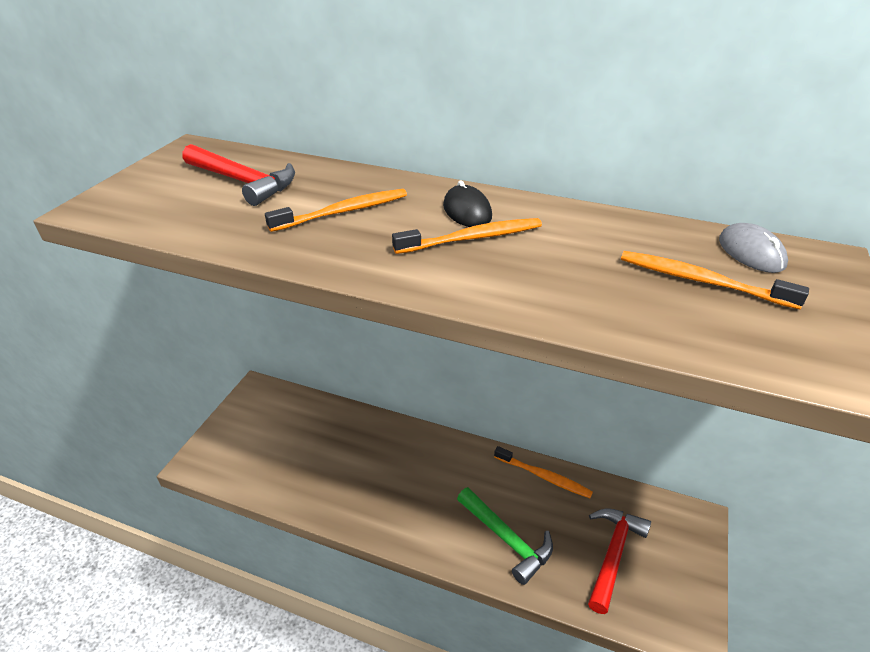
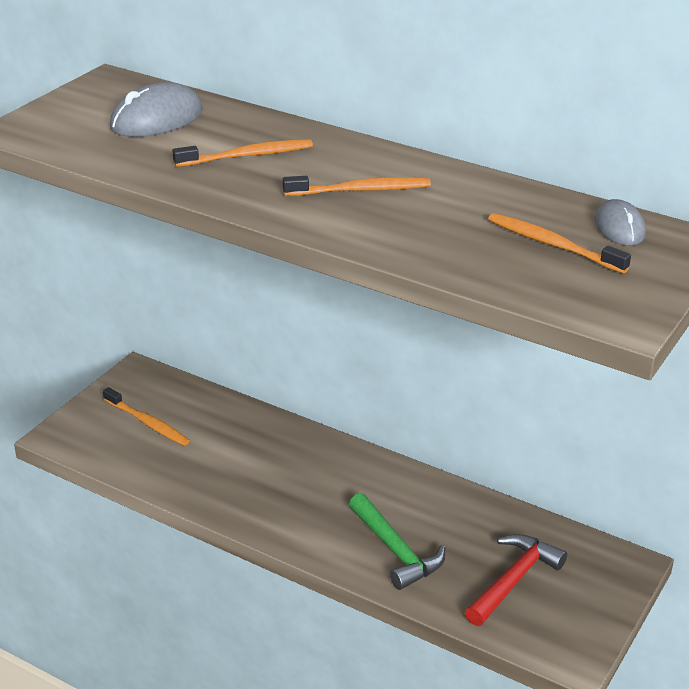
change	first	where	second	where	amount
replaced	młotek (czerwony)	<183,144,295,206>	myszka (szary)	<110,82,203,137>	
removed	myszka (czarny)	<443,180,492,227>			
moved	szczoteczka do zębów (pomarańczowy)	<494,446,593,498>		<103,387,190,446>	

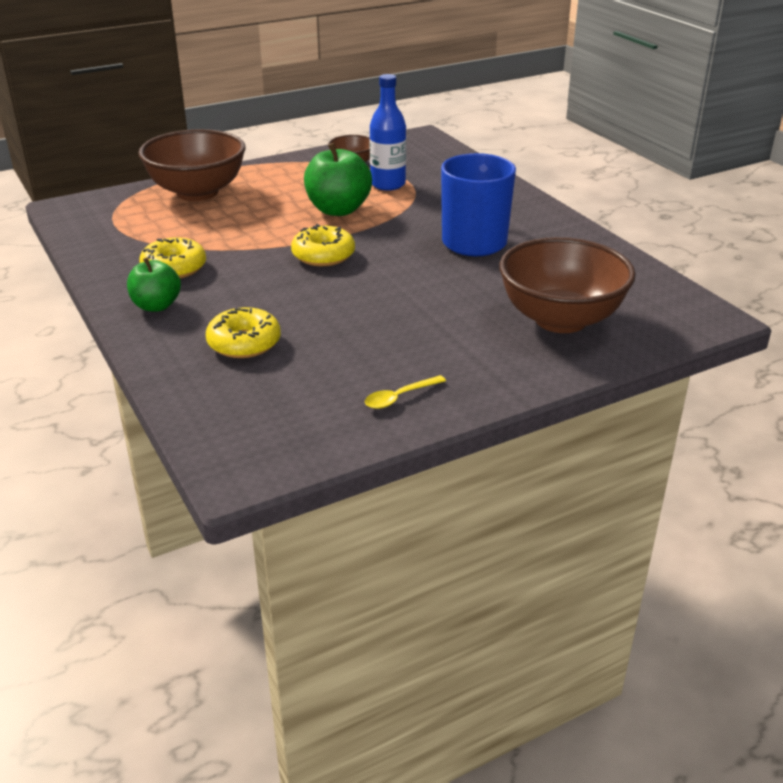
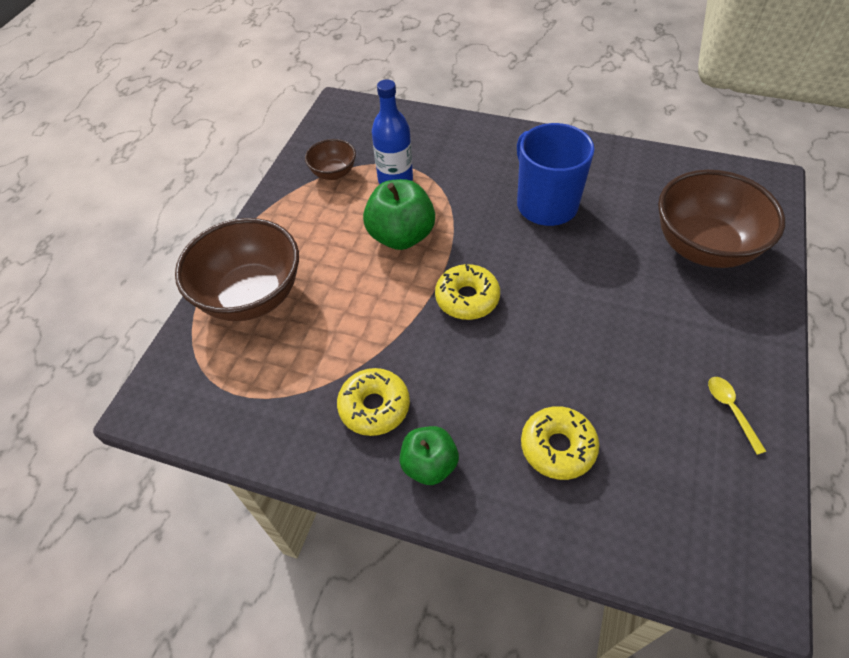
change	first	where	second	where	amount
turned	łyżka (żółty)	<365,375,446,409>		<708,377,767,455>	150 degrees clockwise

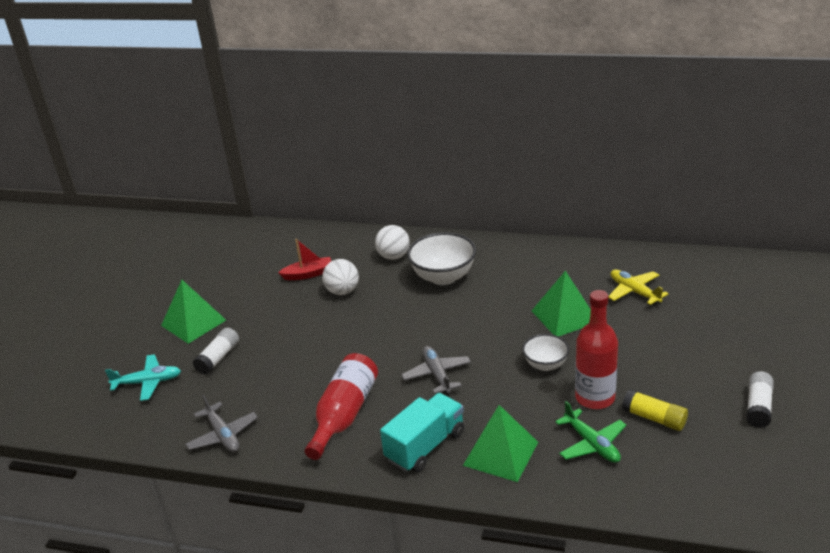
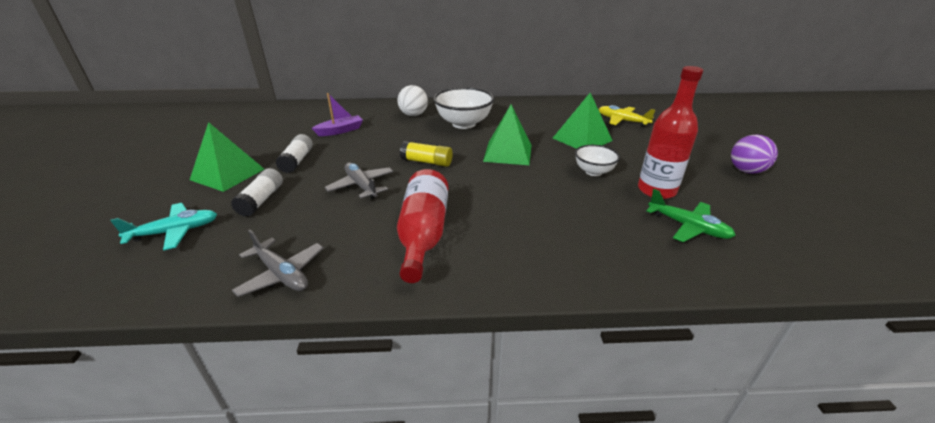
change	first	where	second	where	amount
recoloured	łódka (czerwony)	<278,239,331,280>	łódka (fioletowy)	<312,93,363,136>	
removed	piłka (biały)	<322,259,359,295>			
moved	samolot (szary)	<401,346,471,394>		<325,162,393,199>	
moved	klej w sztyfcie (biały)	<746,371,774,428>		<276,134,313,173>	
moved	klej w sztyfcie (żółty)	<622,389,688,431>		<400,141,453,167>	
removed	ciężarówka (turkusowy)	<380,393,464,473>			
moved	piramida (zielony)	<463,405,538,482>		<483,105,532,165>	
added			piłka (fioletowy)	<731,135,778,174>	

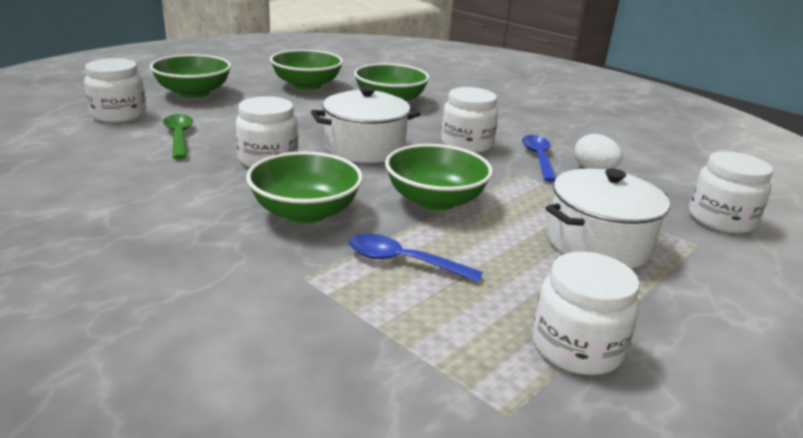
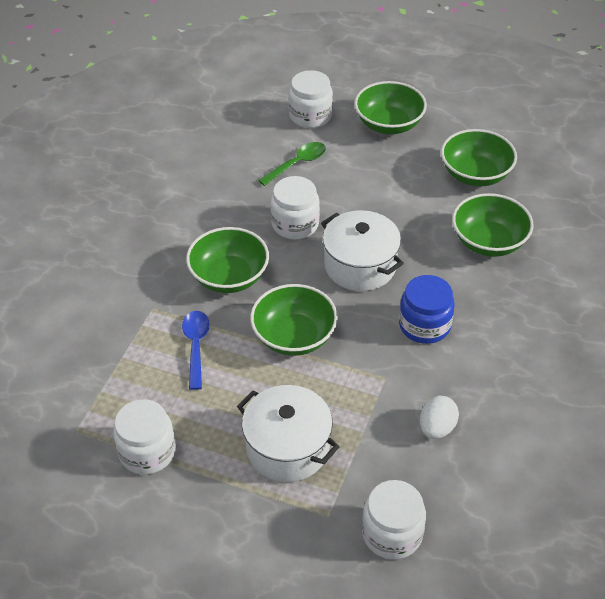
change	first	where	second	where	amount
recoloured	słoik (biały)	<441,87,498,153>	słoik (niebieski)	<399,275,455,344>	
removed	łyżka (niebieski)	<522,135,557,182>			

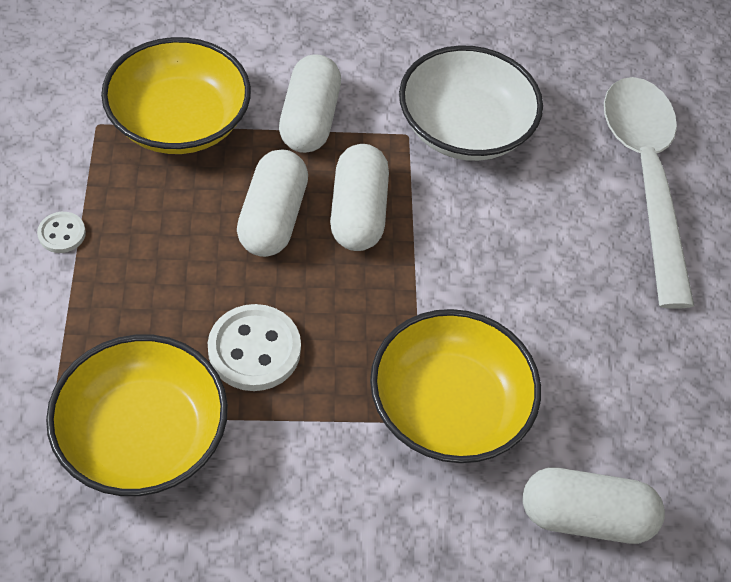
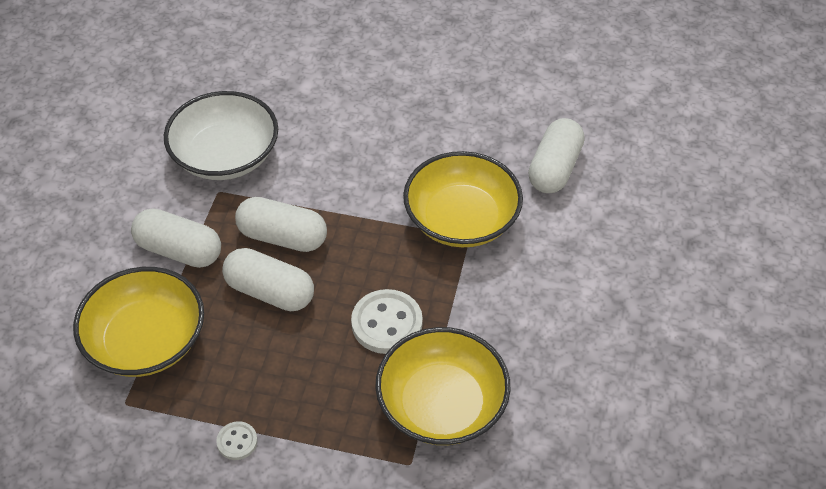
change	first	where	second	where	amount
removed	łyżka (biały)	<604,77,694,309>			

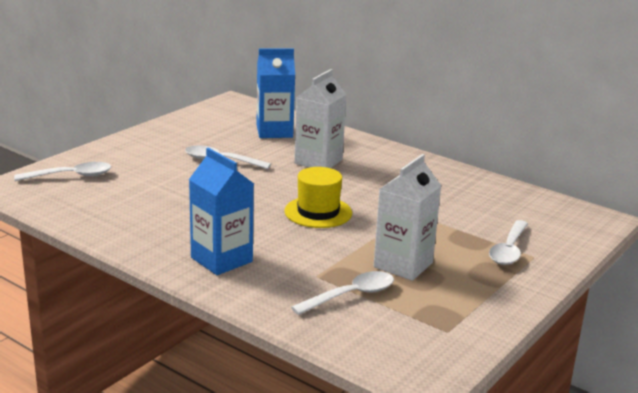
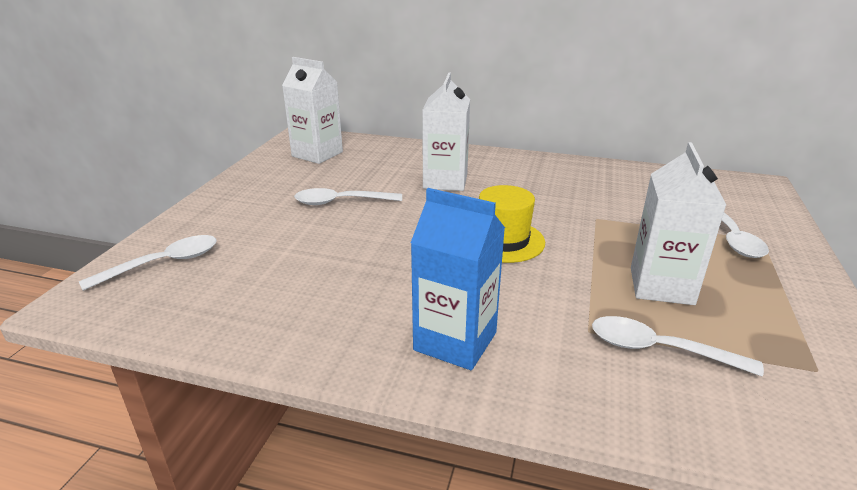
change	first	where	second	where	amount
removed	karton mleka (niebieski)	<257,48,295,138>			
turned	łyżka (biały)	<291,271,394,315>		<592,316,764,376>	105 degrees counterclockwise
added			karton mleka (biały)	<282,57,343,164>	

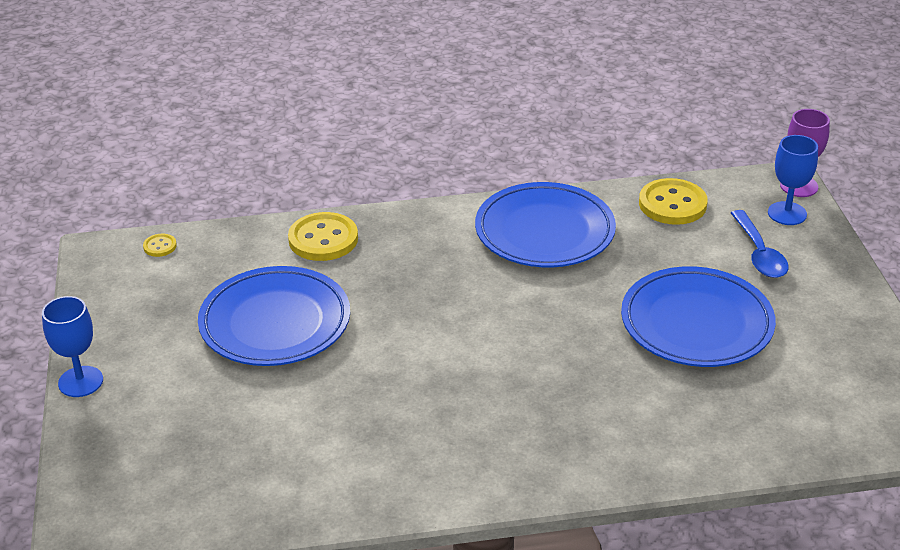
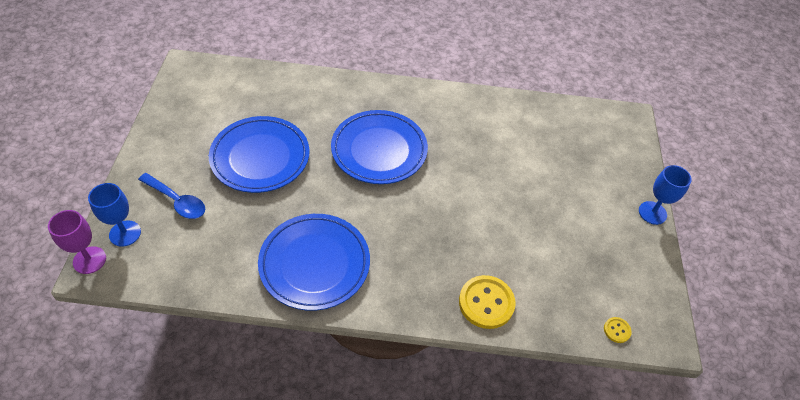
change	first	where	second	where	amount
removed	guzik (żółty)	<639,178,708,225>			
turned	łyżka (niebieski)	<731,210,789,278>		<138,173,205,219>	120 degrees clockwise
moved	talerz (niebieski)	<198,266,350,366>		<331,110,428,184>	

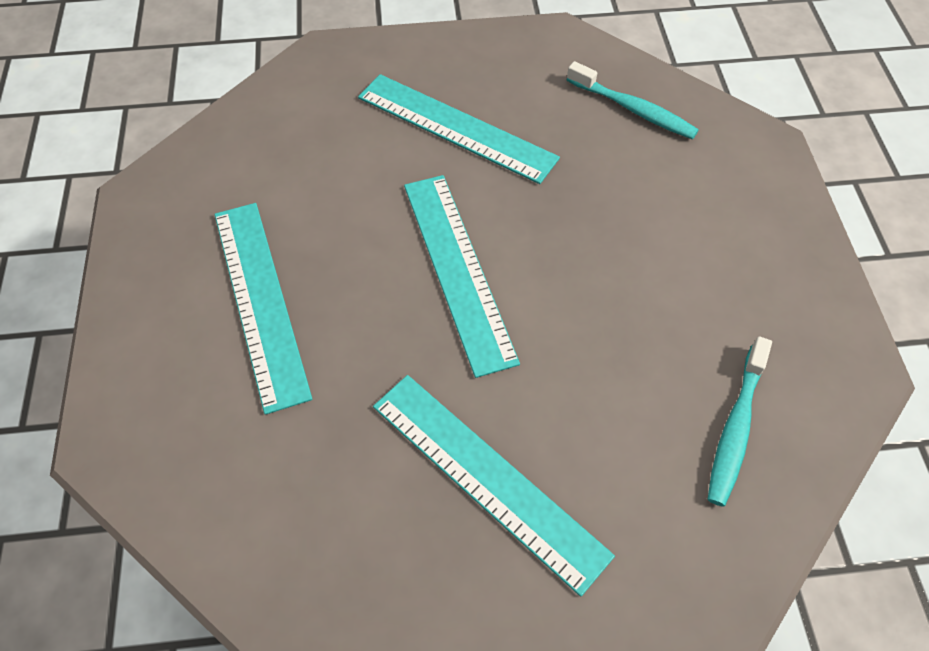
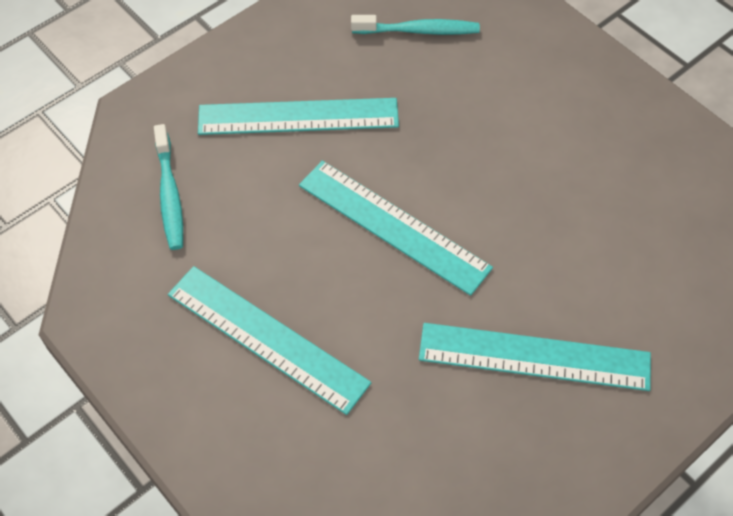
change	first	where	second	where	amount
moved	szczoteczka do zębów (turkusowy)	<708,336,772,507>		<154,124,183,250>	

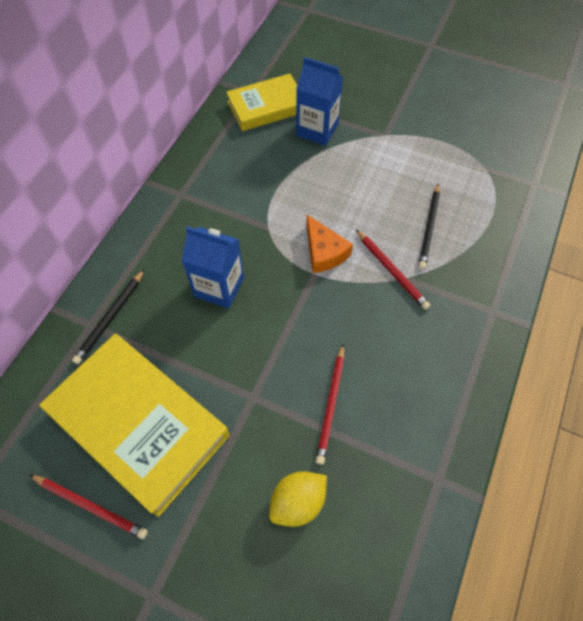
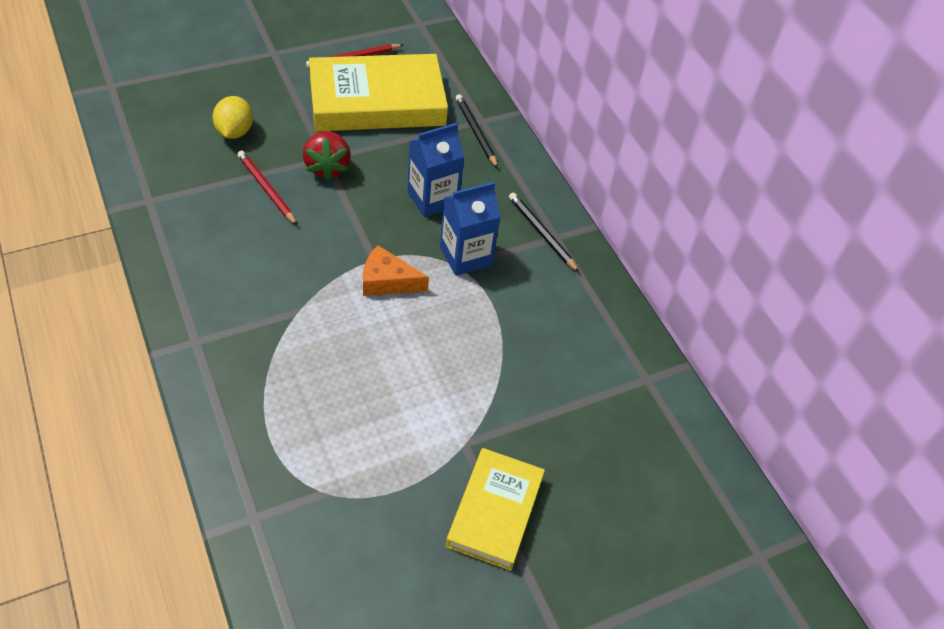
change	first	where	second	where	amount
moved	karton mleka (niebieski)	<296,57,343,146>		<440,182,501,276>	
moved	książka (żółty)	<226,74,297,131>		<446,448,545,571>	
moved	ołówek (czarny)	<418,183,440,269>		<509,192,579,272>	
removed	ołówek (czerwony)	<356,229,431,310>			
added			truskawka (czerwony)	<303,131,351,181>	

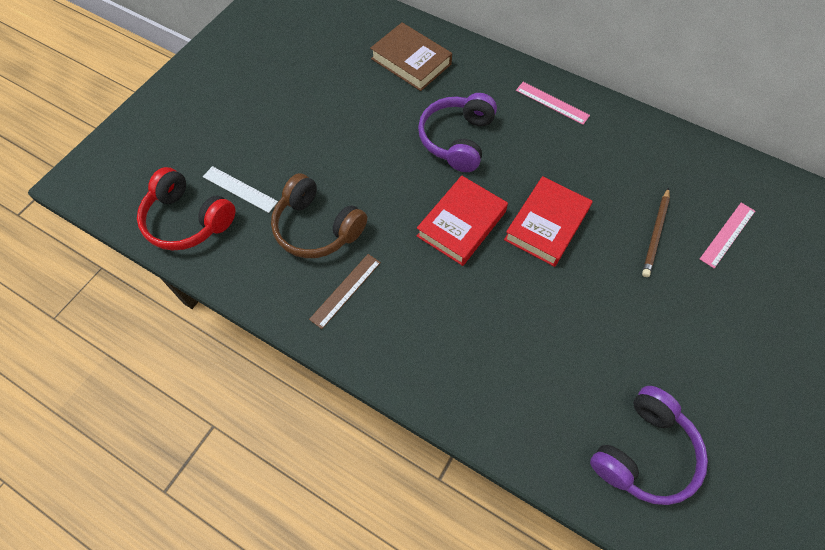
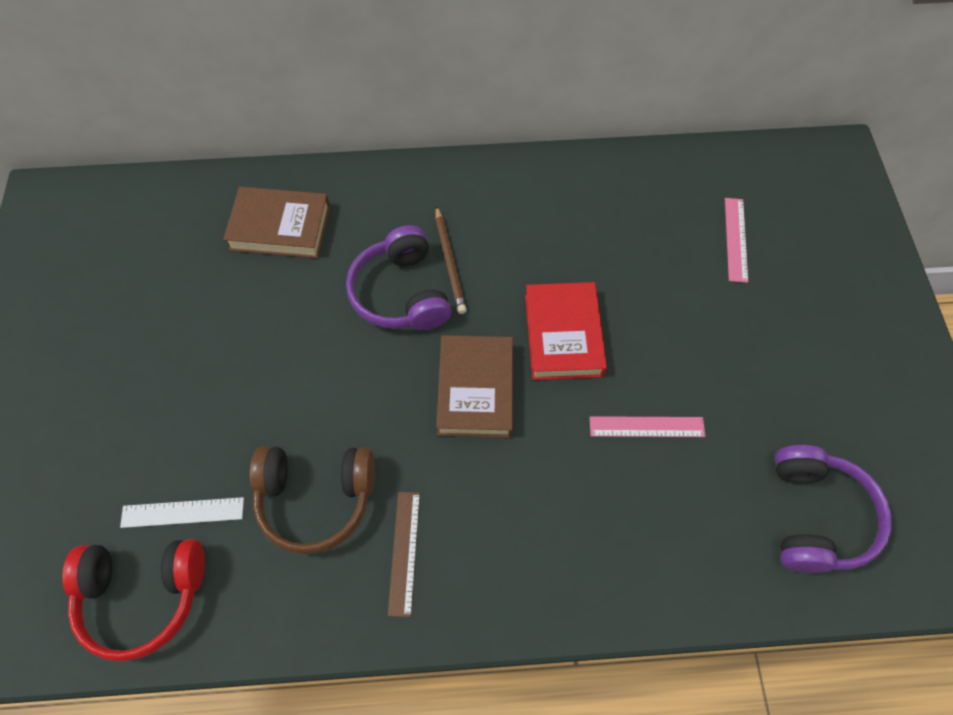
change	first	where	second	where	amount
moved	linijka (różowy)	<516,82,590,125>		<589,416,706,437>	
recoloured	książka (czerwony)	<417,175,508,266>	książka (brązowy)	<436,335,513,438>	
moved	ołówek (brązowy)	<642,188,670,277>		<435,206,467,314>	

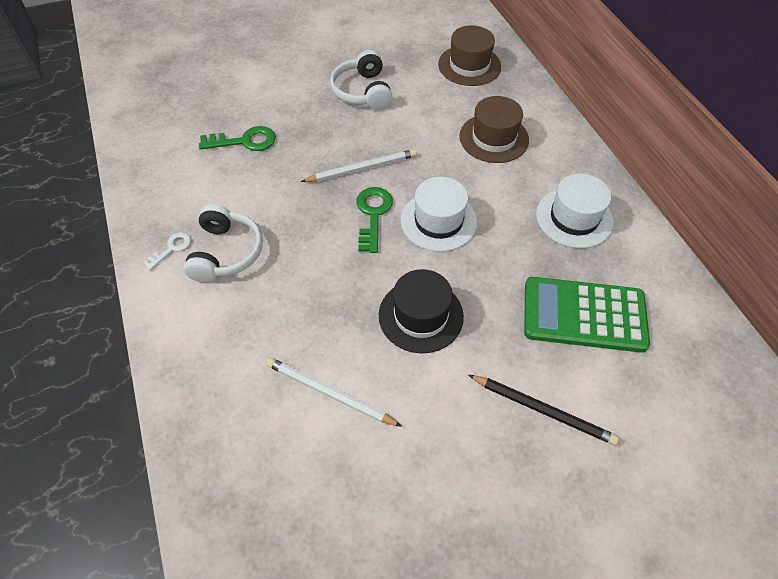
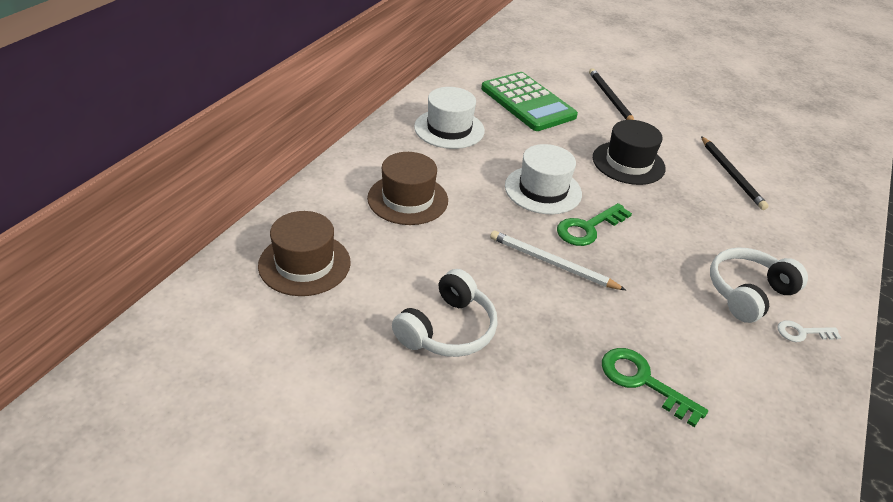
change	first	where	second	where	amount
recoloured	ołówek (biały)	<266,357,402,427>	ołówek (czarny)	<701,136,769,210>	

